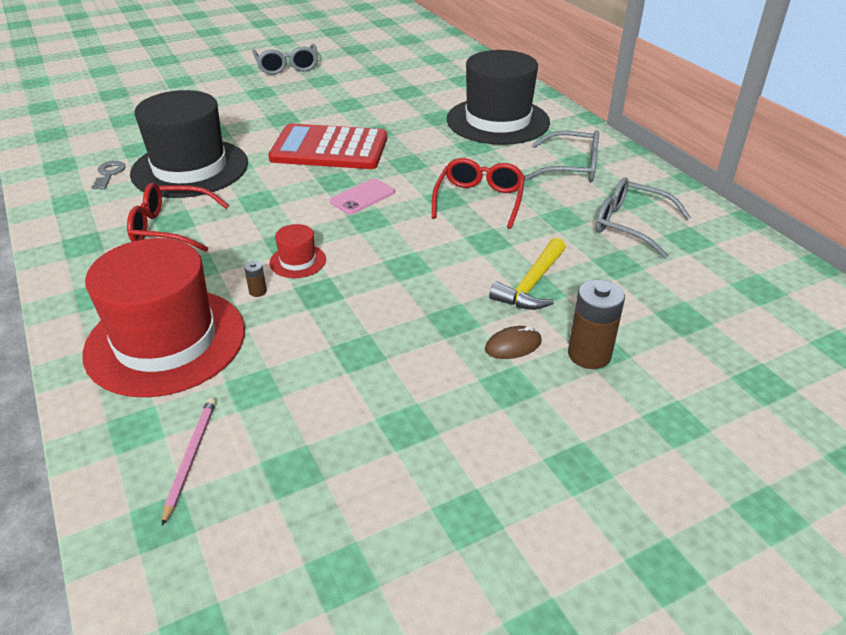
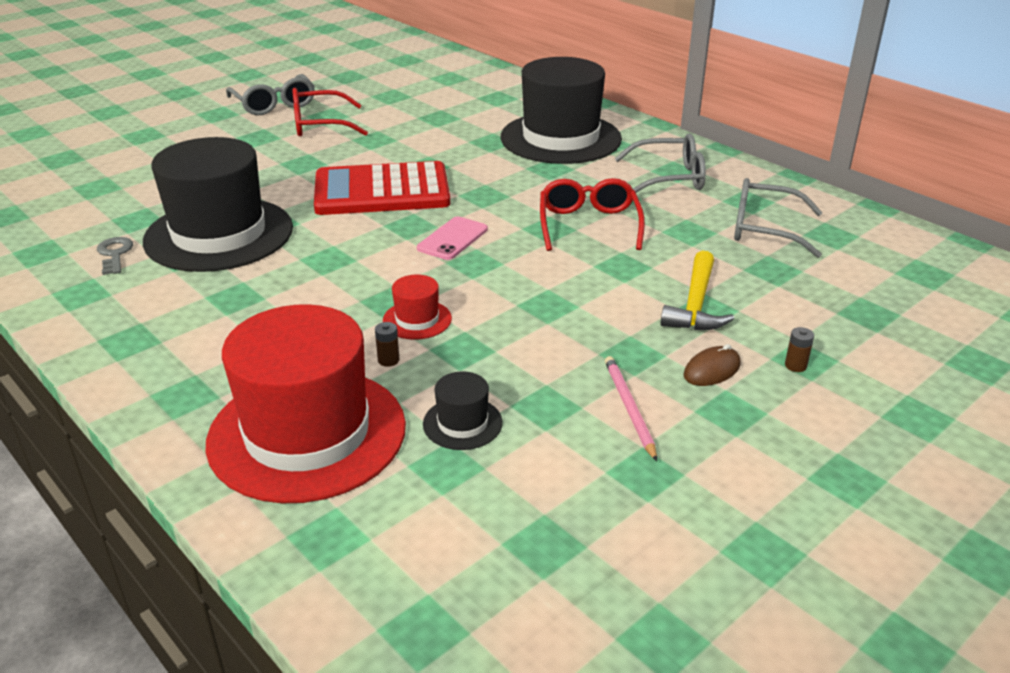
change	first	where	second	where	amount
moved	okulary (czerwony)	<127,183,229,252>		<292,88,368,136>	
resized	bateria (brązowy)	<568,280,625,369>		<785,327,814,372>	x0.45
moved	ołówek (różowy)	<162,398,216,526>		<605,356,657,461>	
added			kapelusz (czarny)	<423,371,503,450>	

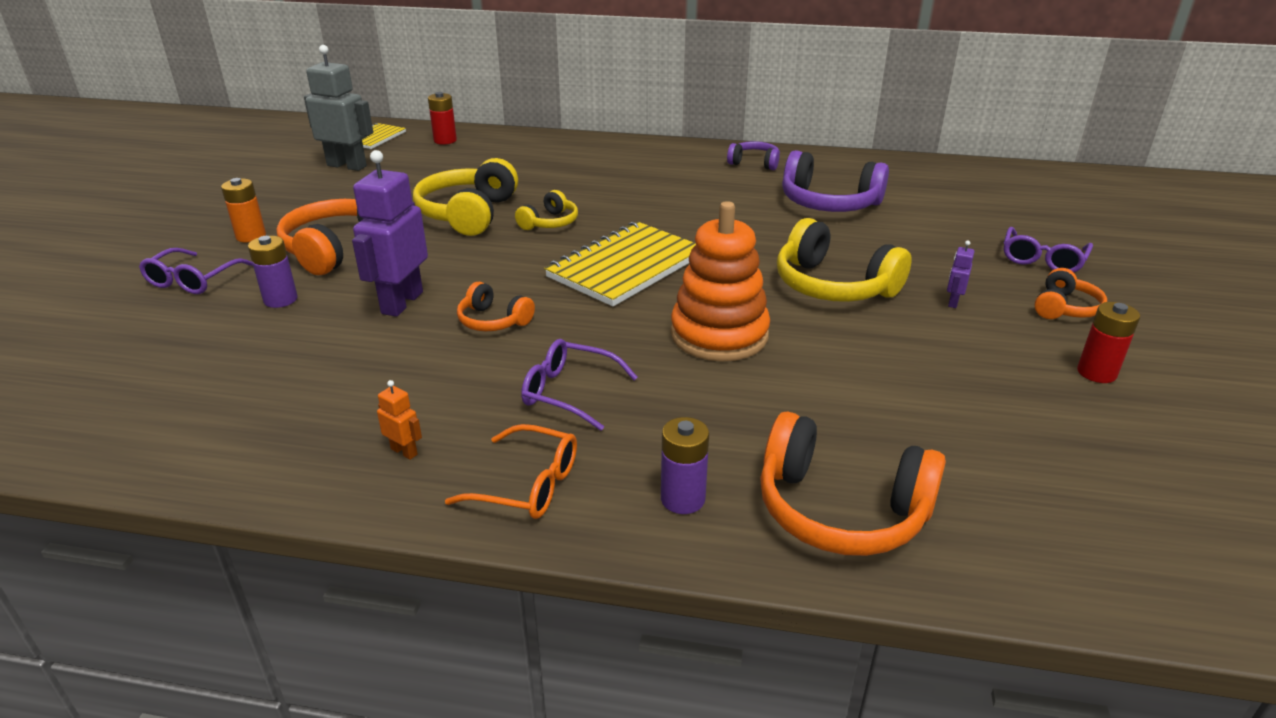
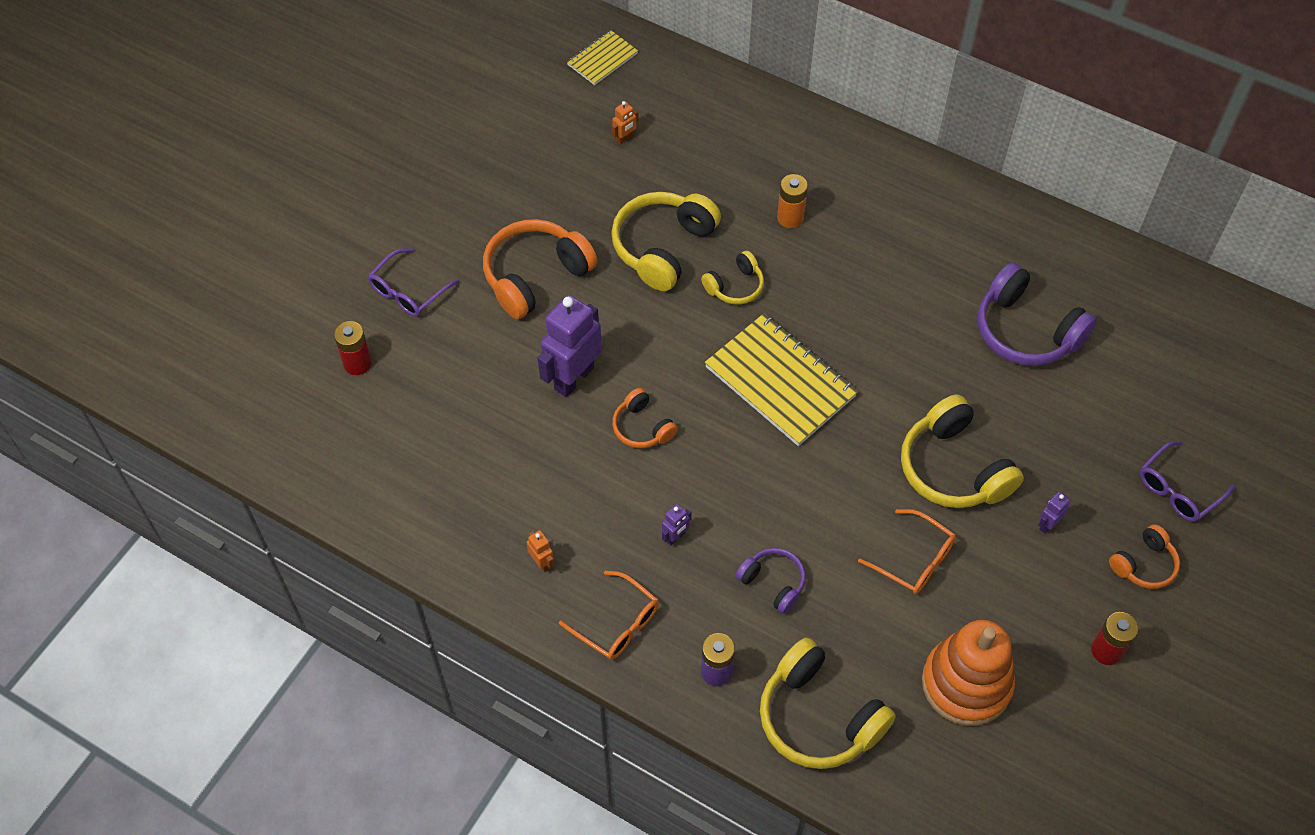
change	first	where	second	where	amount
removed	robot (szary)	<304,45,373,171>			
moved	bateria (czerwony)	<428,92,457,145>		<334,321,372,375>	
moved	słuchawki (fioletowy)	<727,141,780,170>		<736,548,806,614>	
moved	bateria (pomarańczowy)	<221,178,266,242>		<777,174,808,228>	
moved	zabawka nakładanka (pomarańczowy)	<671,201,770,362>		<922,620,1015,726>	
turned	zeszyt (żółty)	<544,222,696,307>		<705,314,858,446>	75 degrees clockwise
removed	bateria (fioletowy)	<248,236,298,308>			
replaced	okulary (fioletowy)	<521,339,638,431>	robot (fioletowy)	<662,504,692,546>	
recoloured	słuchawki (pomarańczowy)	<760,411,946,556>	słuchawki (żółty)	<760,637,896,769>	
added			robot (pomarańczowy)	<612,101,639,145>	
added			okulary (pomarańczowy)	<858,509,956,594>	

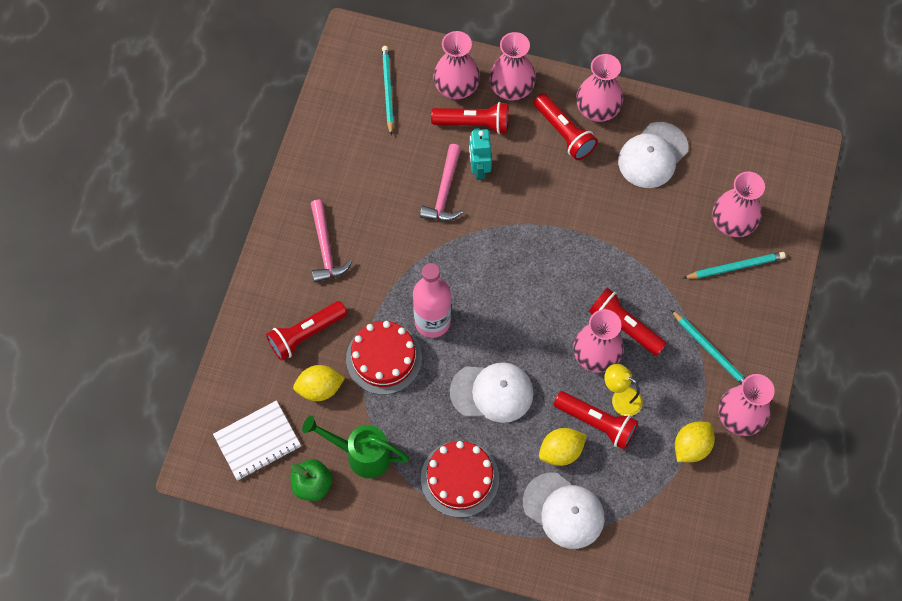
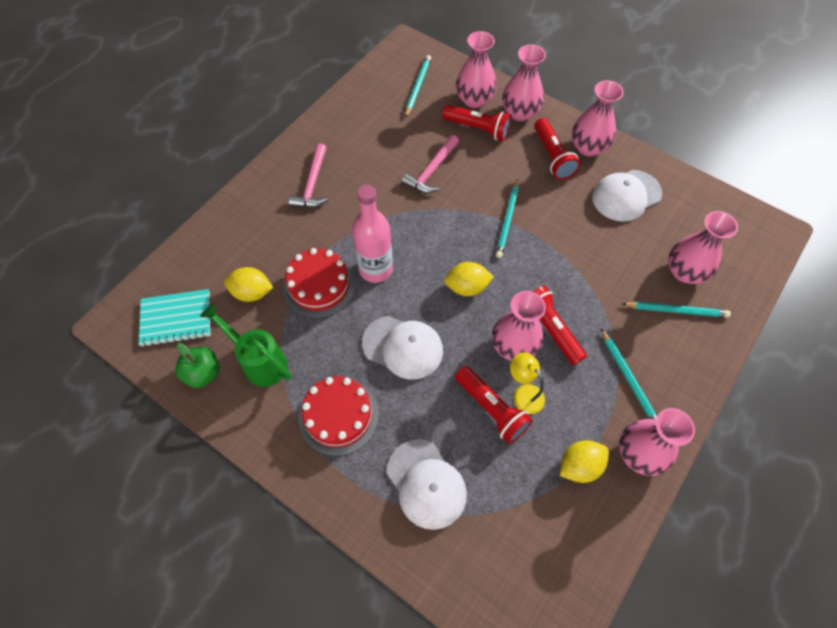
change	first	where	second	where	amount
removed	robot (turkusowy)	<469,128,492,180>			
removed	latarka (czerwony)	<266,301,347,361>			
recoloured	zeszyt (biały)	<213,400,301,480>	zeszyt (turkusowy)	<139,289,210,347>	
moved	cytryna (żółty)	<539,428,587,466>		<444,262,494,296>	
added			ołówek (turkusowy)	<496,179,519,258>	

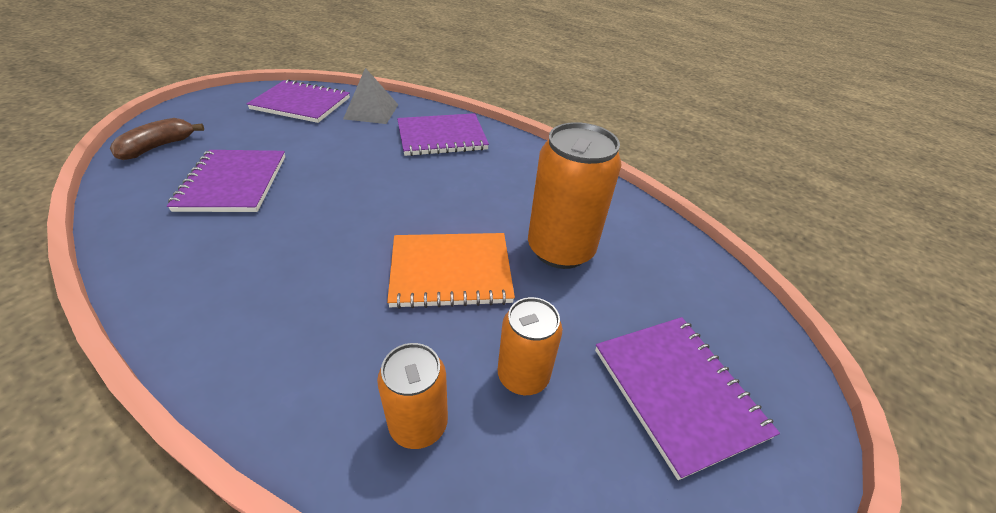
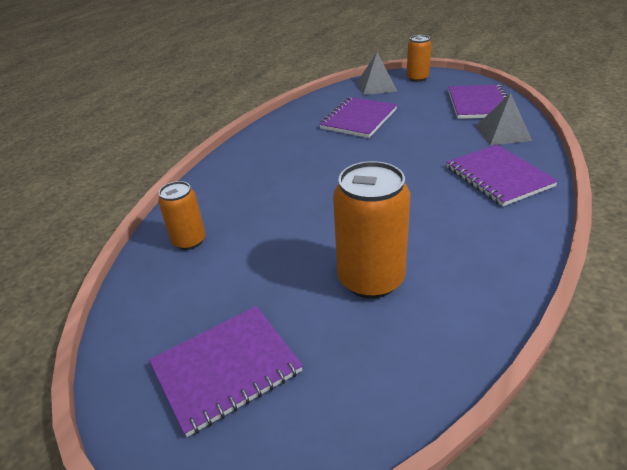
change	first	where	second	where	amount
replaced	banan (brązowy)	<110,118,204,160>	piramida (szary)	<357,52,397,95>	
turned	zeszyt (fioletowy)	<167,150,285,212>		<319,97,397,138>	45 degrees counterclockwise
removed	zeszyt (pomarańczowy)	<387,233,515,309>			
moved	puszka (pomarańczowy)	<498,297,562,395>		<407,35,432,82>	

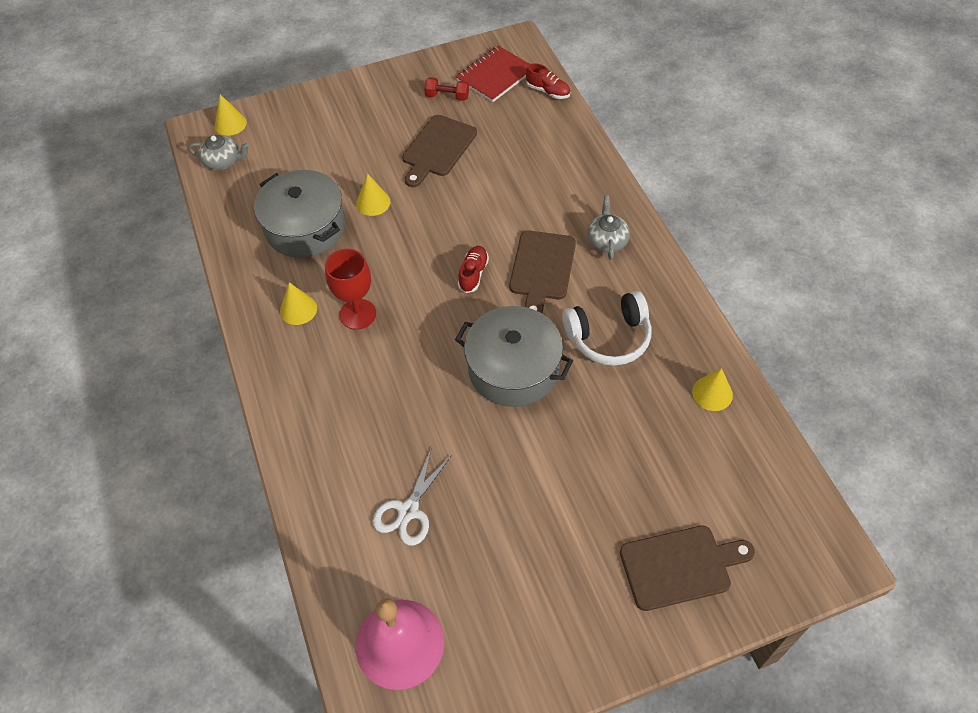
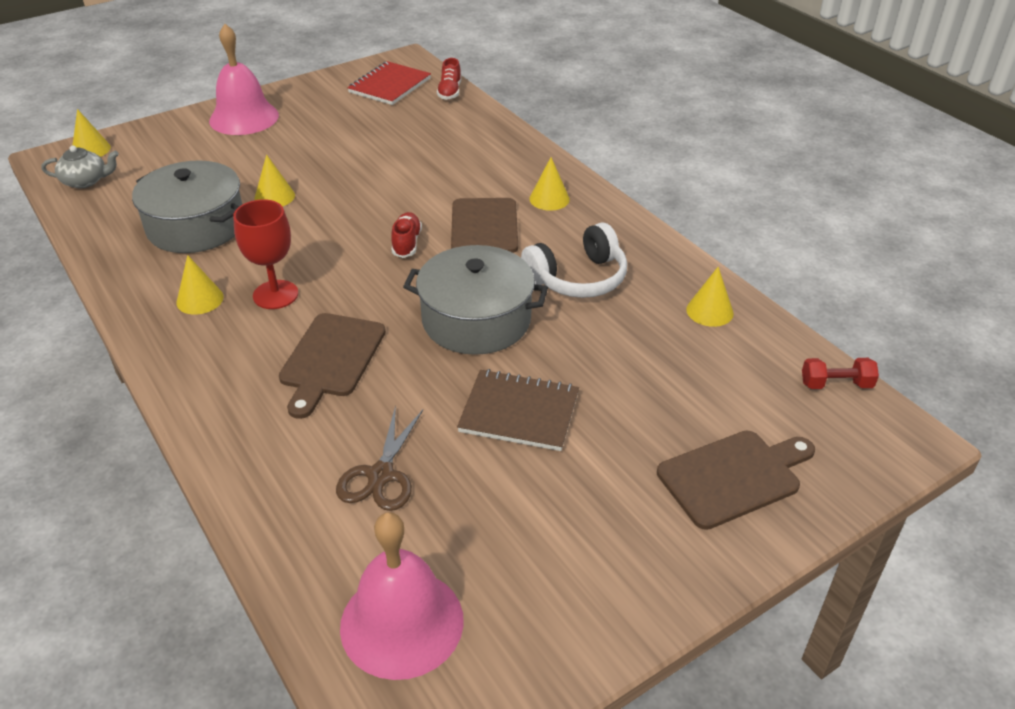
change	first	where	second	where	amount
turned	but (czerwony)	<526,63,570,99>		<437,58,461,100>	75 degrees clockwise
moved	hantel (czerwony)	<424,77,469,101>		<802,358,879,389>	
moved	deska do krojenia (brązowy)	<402,115,477,187>		<279,313,386,419>	
replaced	imbryk (szary)	<587,196,630,260>	stożek (żółty)	<529,157,570,211>	
recoloured	nożyczki (biały)	<373,447,452,546>	nożyczki (brązowy)	<336,405,423,511>	
added			dzwonek (różowy)	<209,24,279,135>	
added			zeszyt (brązowy)	<457,369,579,451>	

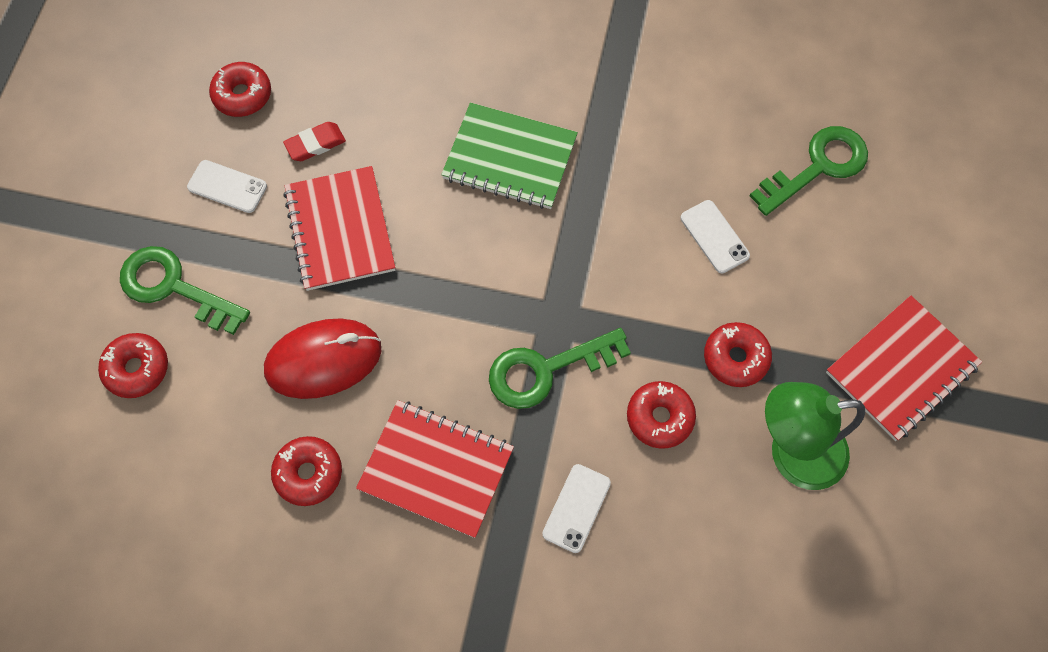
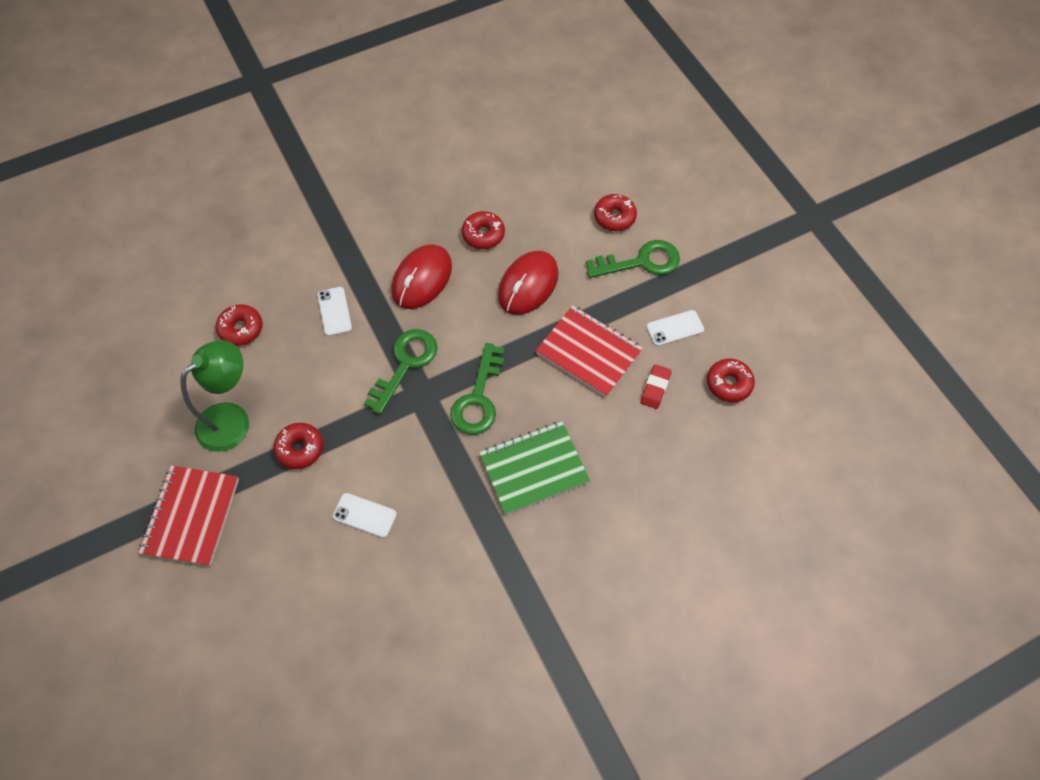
change	first	where	second	where	amount
moved	klucz (zielony)	<750,126,868,216>		<450,343,504,435>	
moved	donut (czerwony)	<627,381,696,449>		<216,304,263,346>	
replaced	zeszyt (czerwony)	<356,400,514,538>	myszka (czerwony)	<391,244,452,309>	

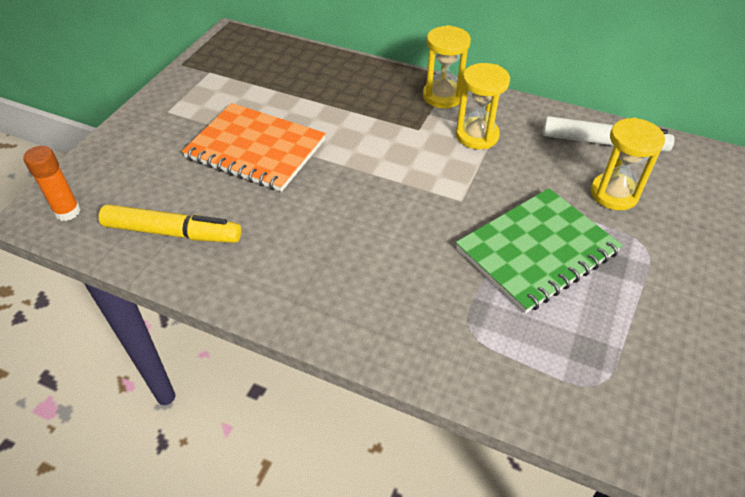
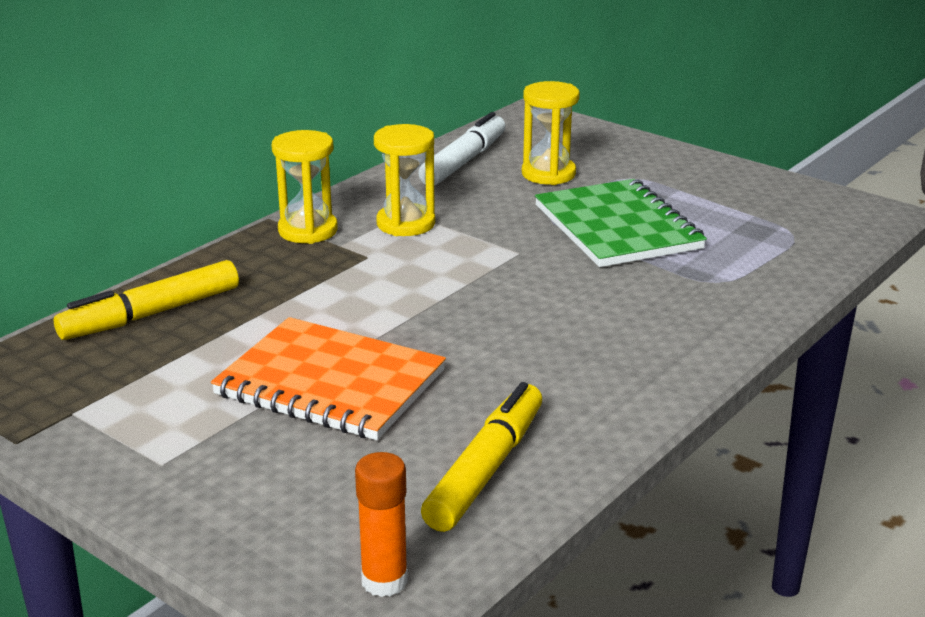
change	first	where	second	where	amount
turned	zeszyt (pomarańczowy)	<182,103,326,192>		<211,317,446,440>	75 degrees clockwise
added			flamaster (żółty)	<54,260,239,340>	

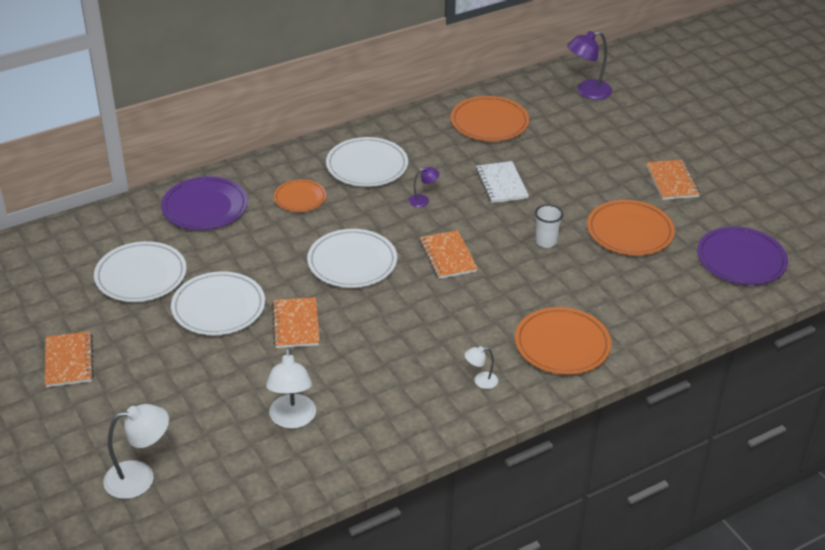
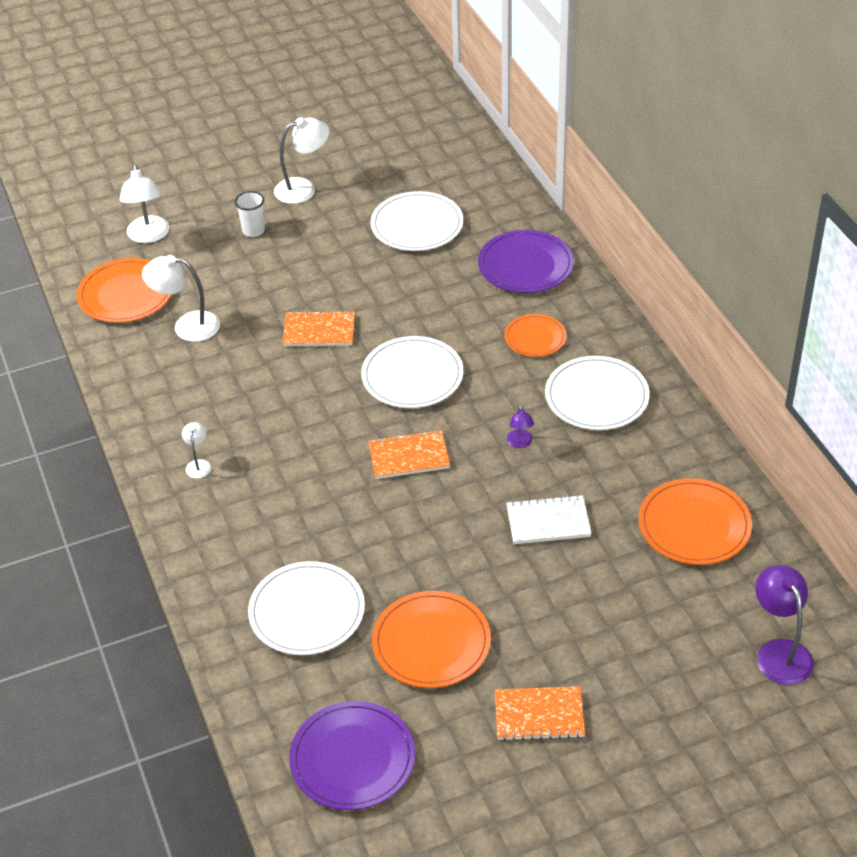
change	first	where	second	where	amount
moved	szklanka (biały)	<535,204,563,248>		<234,191,265,237>	
moved	talerz (biały)	<171,271,265,335>		<248,561,365,655>	
moved	talerz (pomarańczowy)	<515,307,611,375>		<77,258,172,323>	
replaced	zeszyt (pomarańczowy)	<45,331,94,387>	lampka (biały)	<274,117,329,204>	

